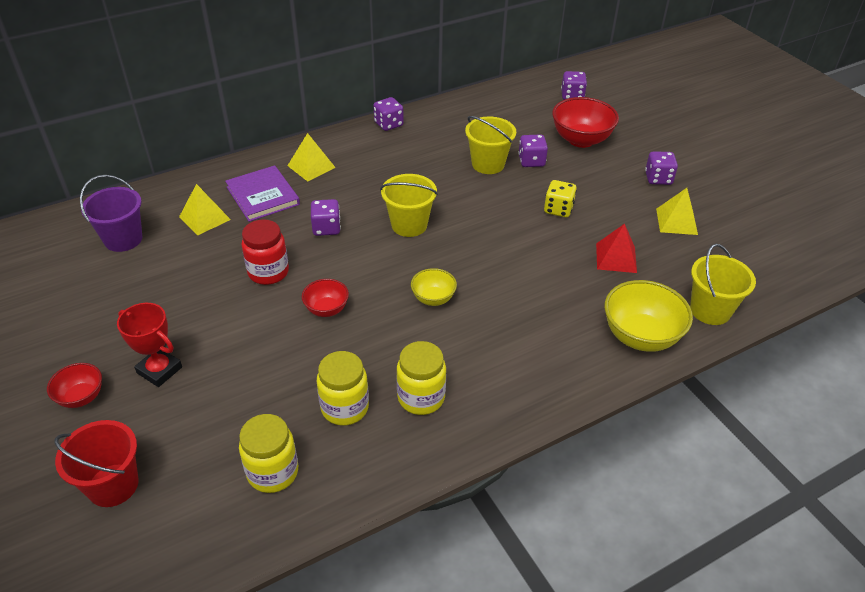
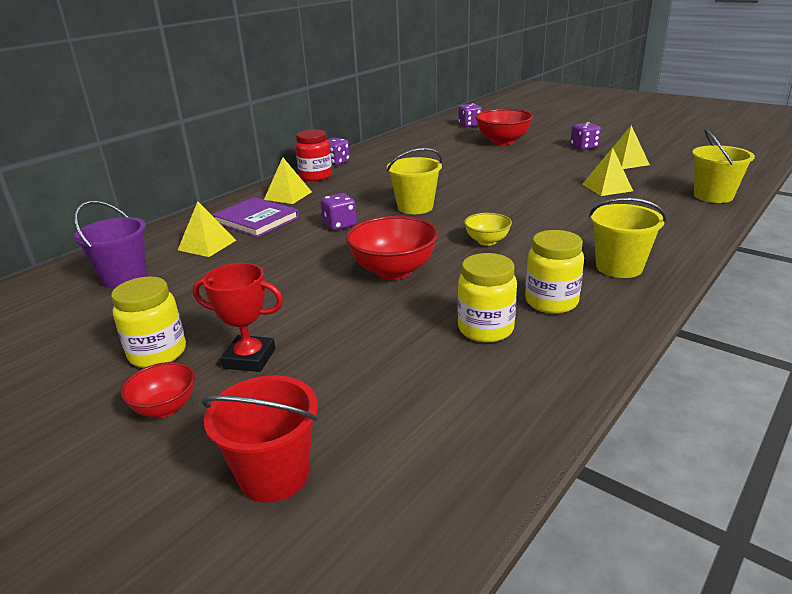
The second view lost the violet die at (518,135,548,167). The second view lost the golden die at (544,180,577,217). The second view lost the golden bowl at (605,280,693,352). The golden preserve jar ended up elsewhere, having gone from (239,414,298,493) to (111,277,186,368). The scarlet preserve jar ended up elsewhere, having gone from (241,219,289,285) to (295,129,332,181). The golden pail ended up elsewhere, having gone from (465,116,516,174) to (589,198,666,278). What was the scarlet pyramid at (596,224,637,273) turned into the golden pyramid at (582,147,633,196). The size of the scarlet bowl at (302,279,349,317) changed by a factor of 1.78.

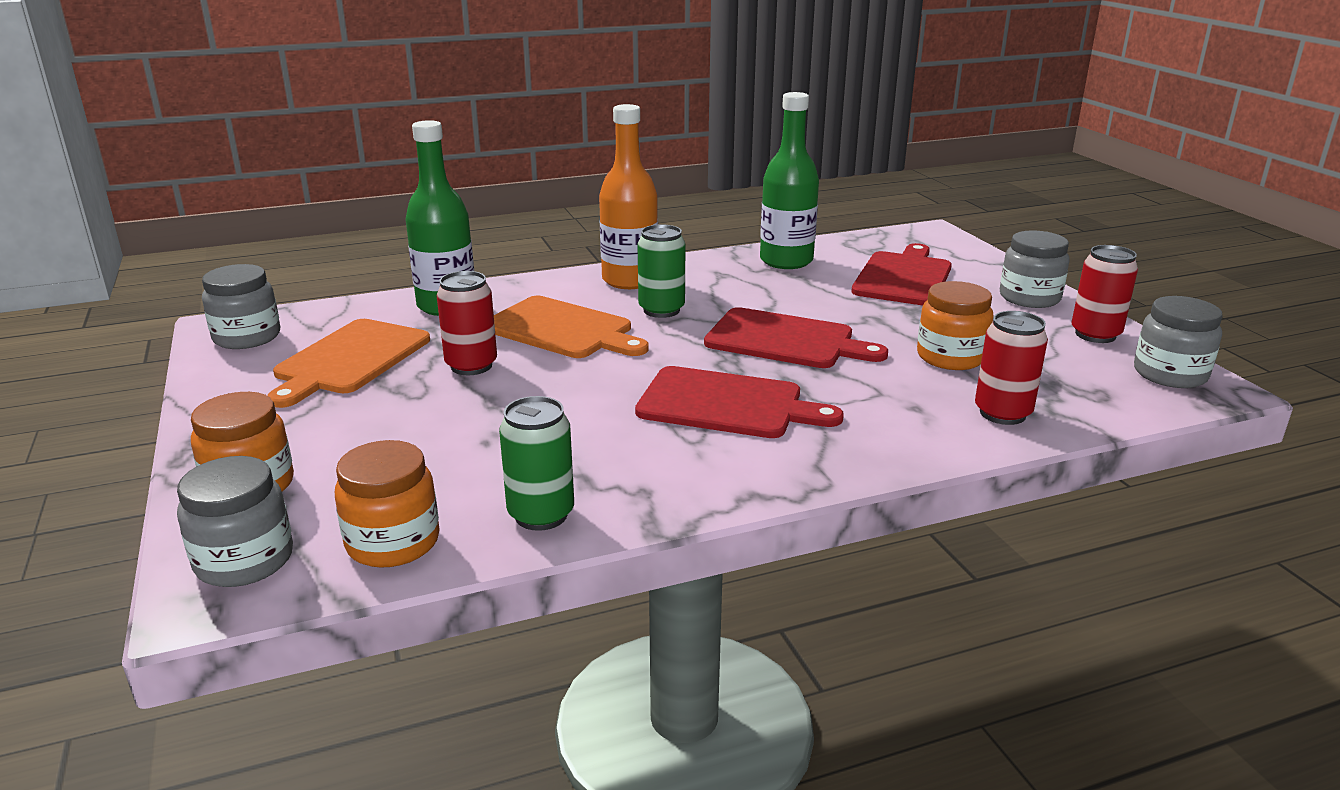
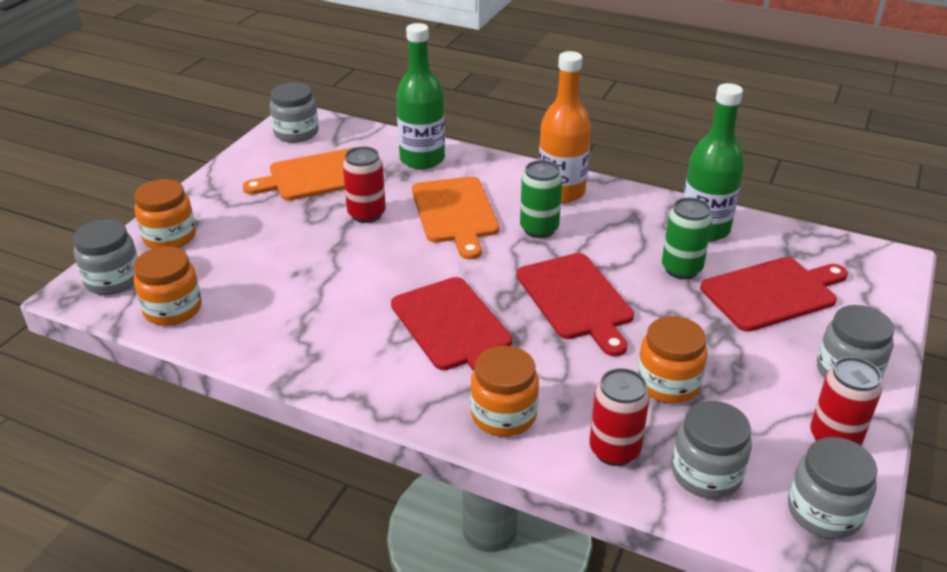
The second view gained the bright orange preserve jar at (470,346,539,437). The second view gained the grey preserve jar at (672,401,752,499). The emerald soda can ended up elsewhere, having gone from (499,396,574,531) to (662,197,713,279).

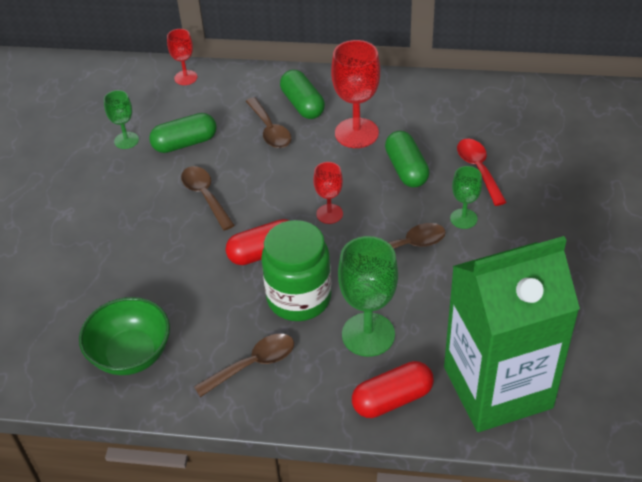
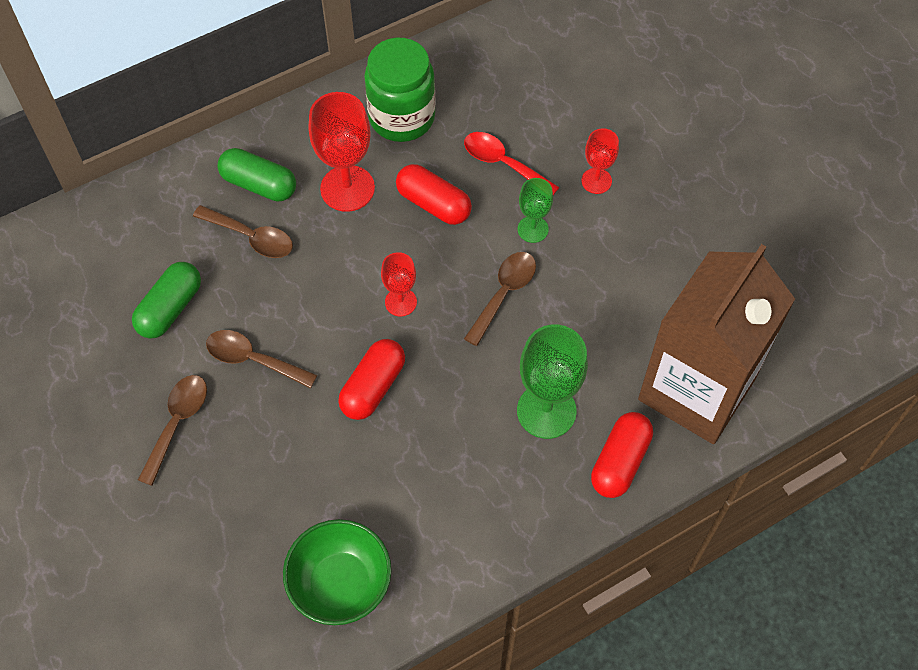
The second view lost the emerald wine glass at (104,90,139,149). The scarlet wine glass ended up elsewhere, having gone from (167,29,197,85) to (581,128,619,194). The russet tablespoon ended up elsewhere, having gone from (194,334,294,397) to (138,375,207,486). The emerald preserve jar ended up elsewhere, having gone from (261,220,331,321) to (364,38,436,142). What was the emerald capsule at (385,131,429,188) turned into the scarlet capsule at (396,164,472,225). What was the emerald carton at (444,236,580,432) turned into the russet carton at (638,244,795,444).

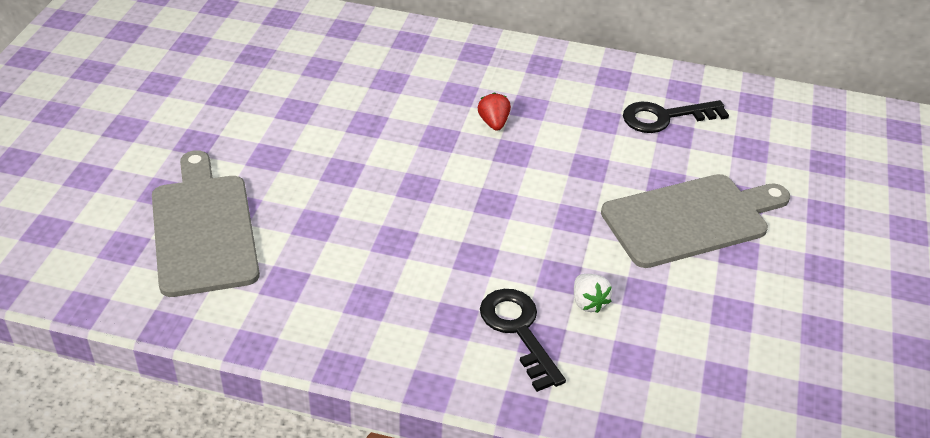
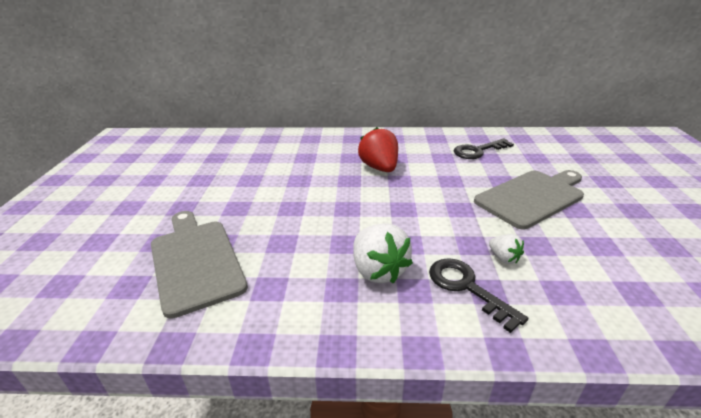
The second view gained the white berry at (353,223,413,283). The size of the scarlet berry at (477,92,511,131) changed by a factor of 1.90.

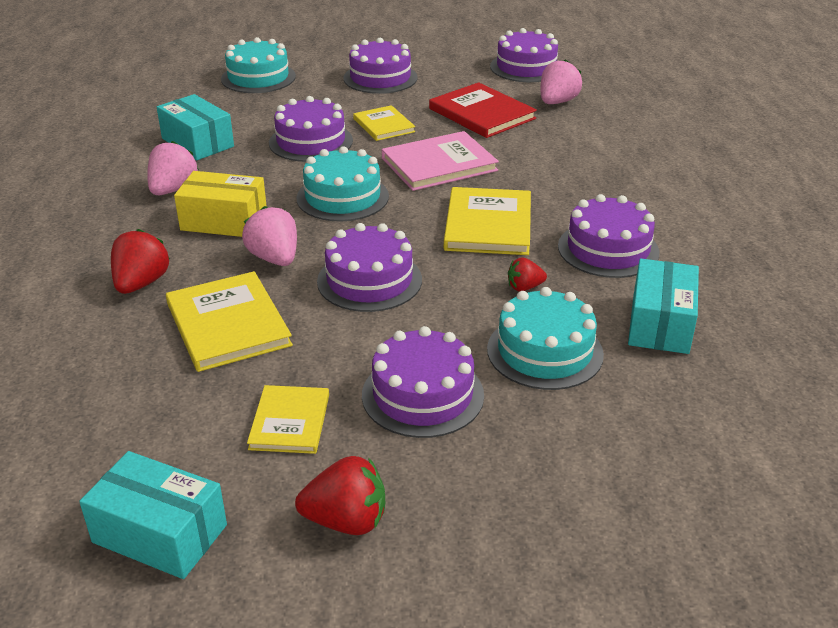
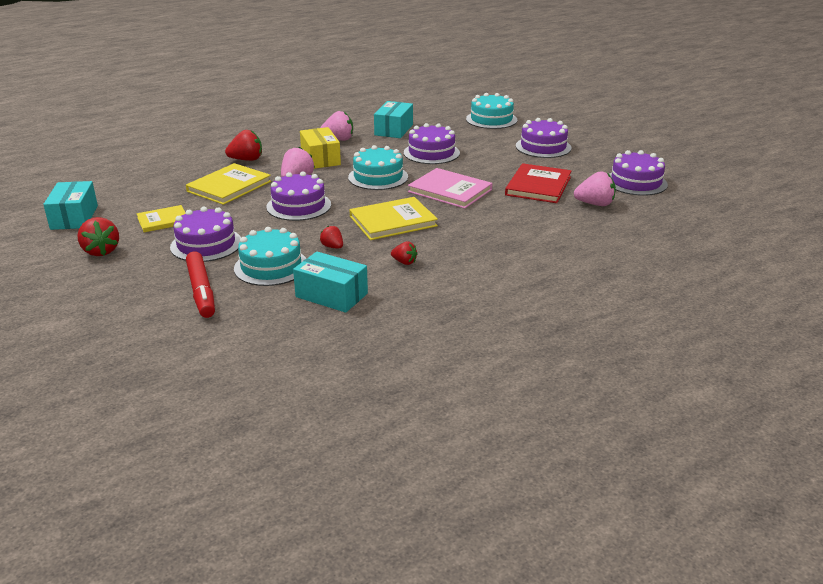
The second view lost the golden book at (353,105,415,141). The second view gained the scarlet marker pen at (186,252,215,318). Where the violet cake stood at (558,194,659,278), the scarlet berry came to stand at (391,242,417,265). The teal box at (628,259,699,354) ended up facing another way, 45 degrees clockwise from before.

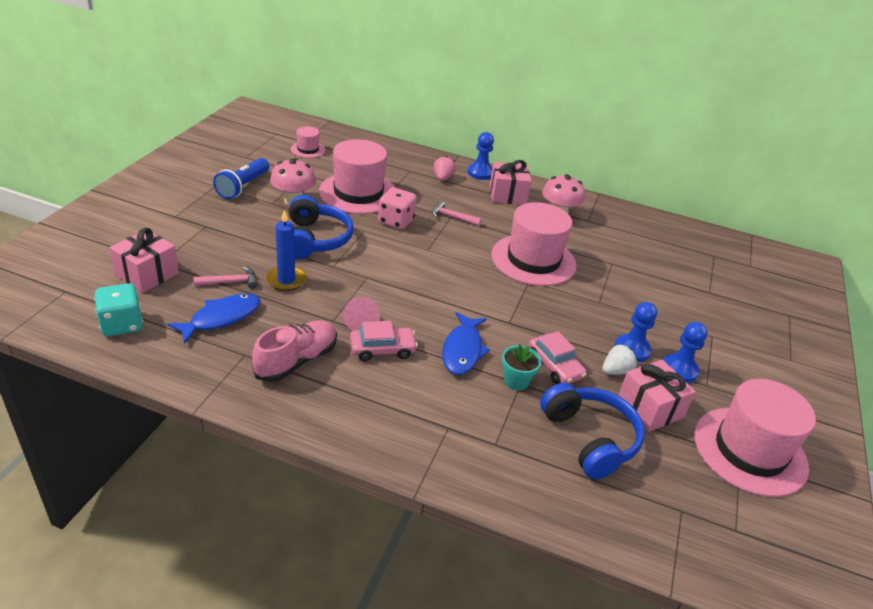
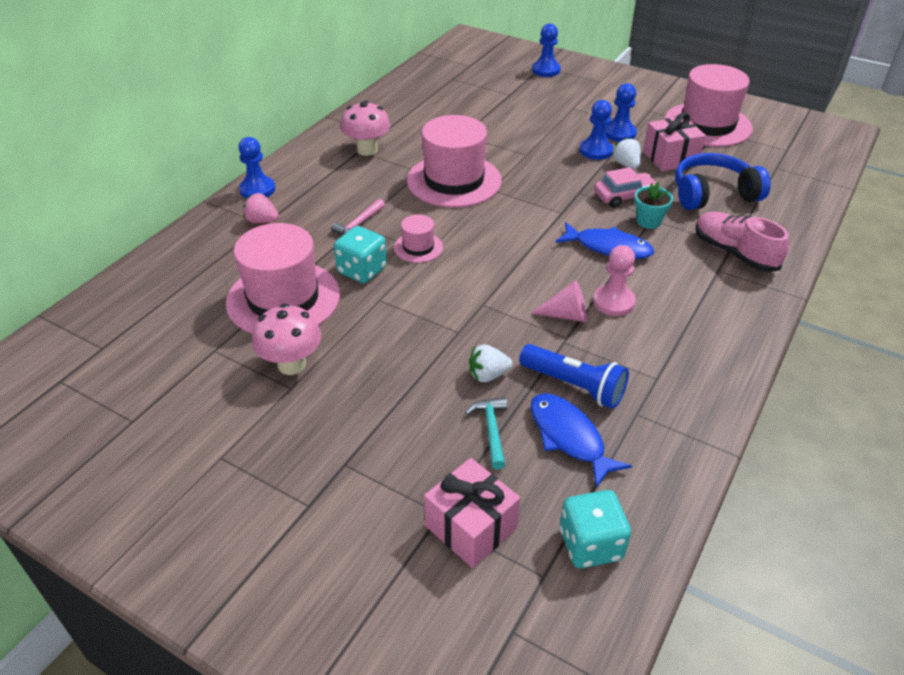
The second view lost the blue headset at (289,195,354,259). The second view lost the rose-pink wrapped gift at (489,160,532,205). The second view gained the blue chess pawn at (532,24,561,77). The blue flashlight ended up elsewhere, having gone from (213,158,269,199) to (519,344,629,409). The rose-pink sneaker ended up elsewhere, having gone from (252,320,337,382) to (696,212,789,272). The rose-pink tall hat ended up elsewhere, having gone from (291,126,325,158) to (394,215,443,263). Where the blue candle stood at (266,210,307,291), the white berry came to stand at (469,345,512,382). Where the rose-pink car stood at (350,321,418,361), the rose-pink chess pawn came to stand at (593,245,636,316). What was the rose-pink carpenter's hammer at (193,266,257,289) turned into the teal carpenter's hammer at (465,397,507,469). What was the rose-pink die at (378,187,417,230) turned into the teal die at (334,226,387,283).

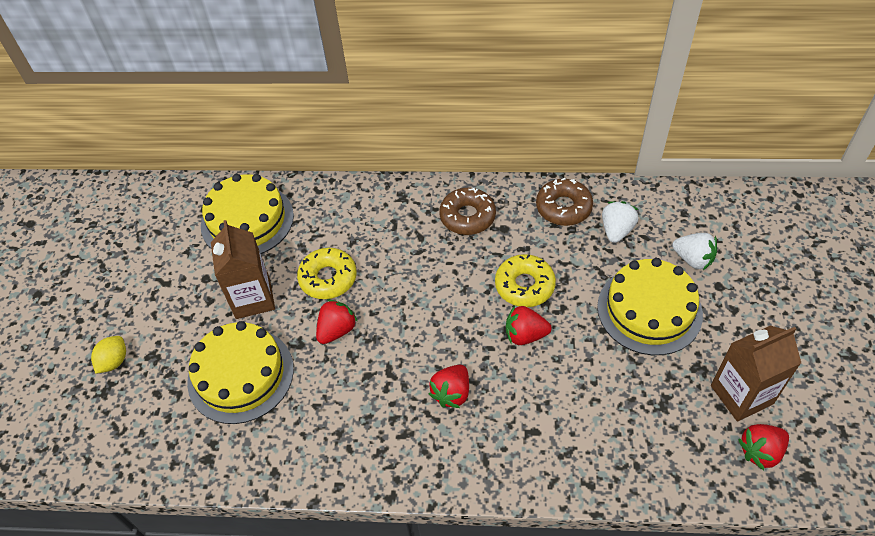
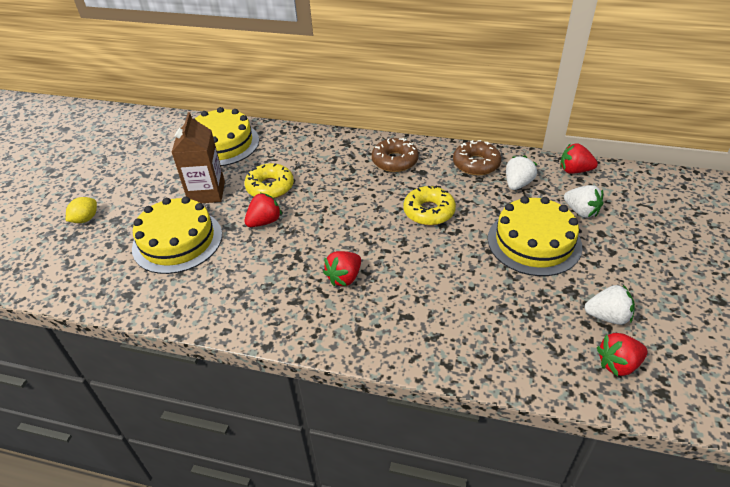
The scarlet berry ended up elsewhere, having gone from (506,306,552,345) to (560,143,598,174). Where the russet carton stood at (711,325,801,422), the white berry came to stand at (584,285,635,325).

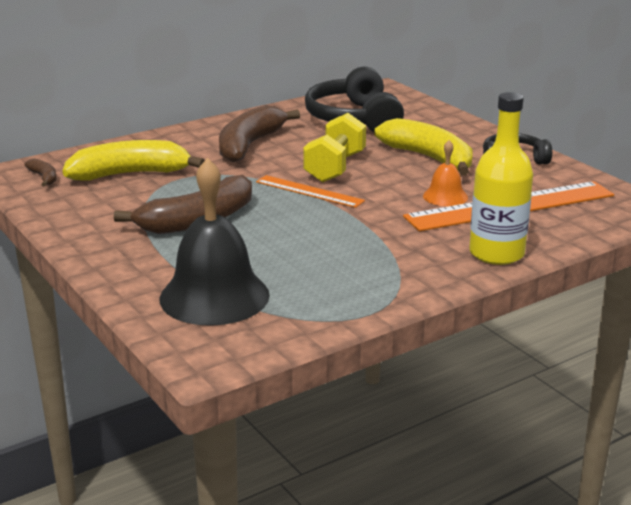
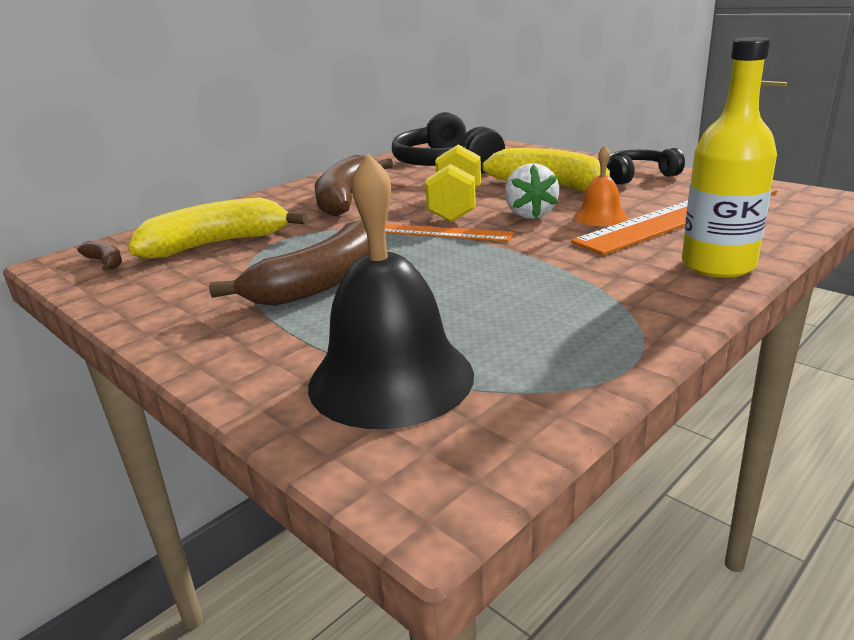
The second view gained the white berry at (505,163,559,219).

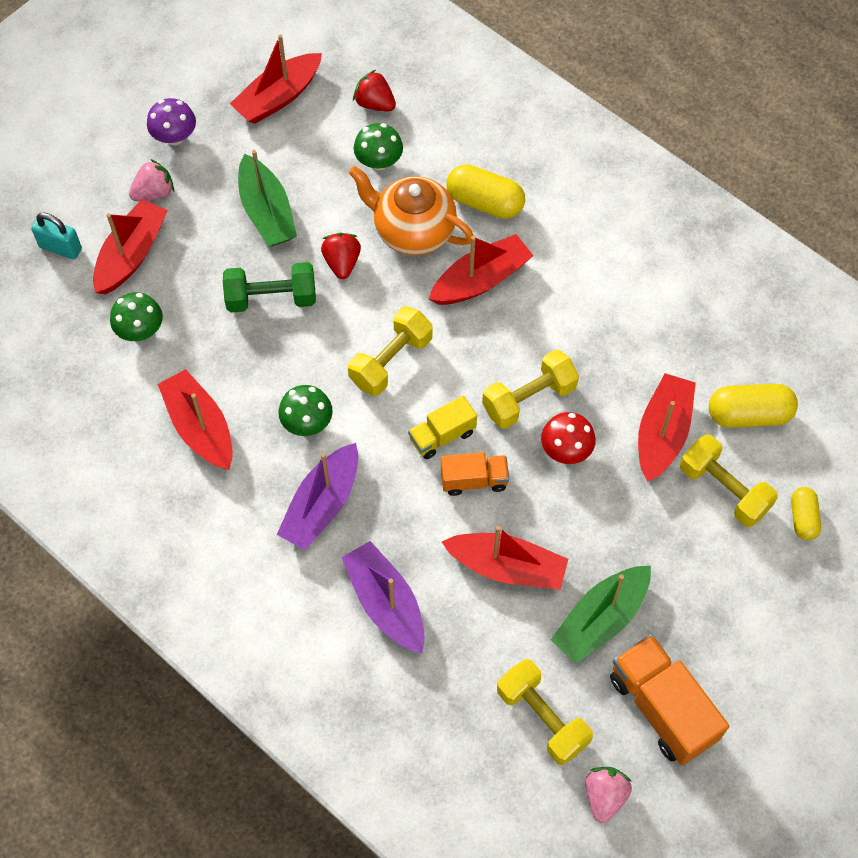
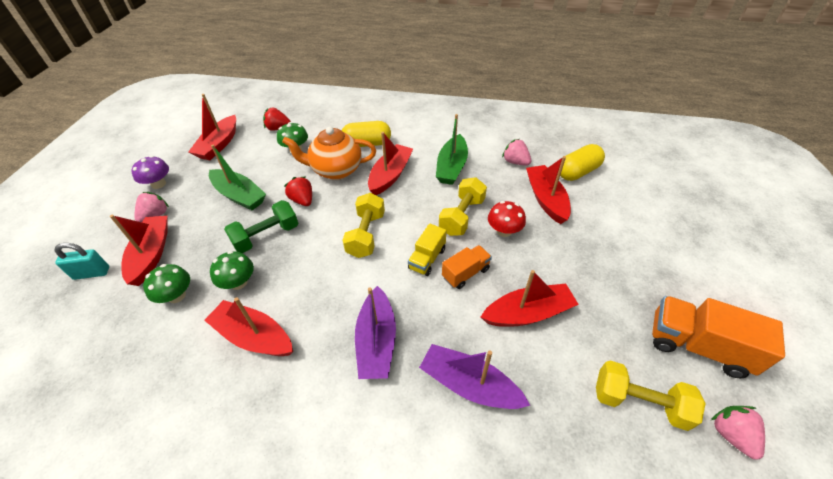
The second view lost the golden dumbbell at (680,435,778,527). The second view lost the golden capsule at (791,487,821,540). The second view gained the rose-pink berry at (502,139,531,165). The emerald toadstool ended up elsewhere, having gone from (278,385,333,436) to (210,251,254,290). The emerald boat ended up elsewhere, having gone from (551,566,651,664) to (436,114,468,185).

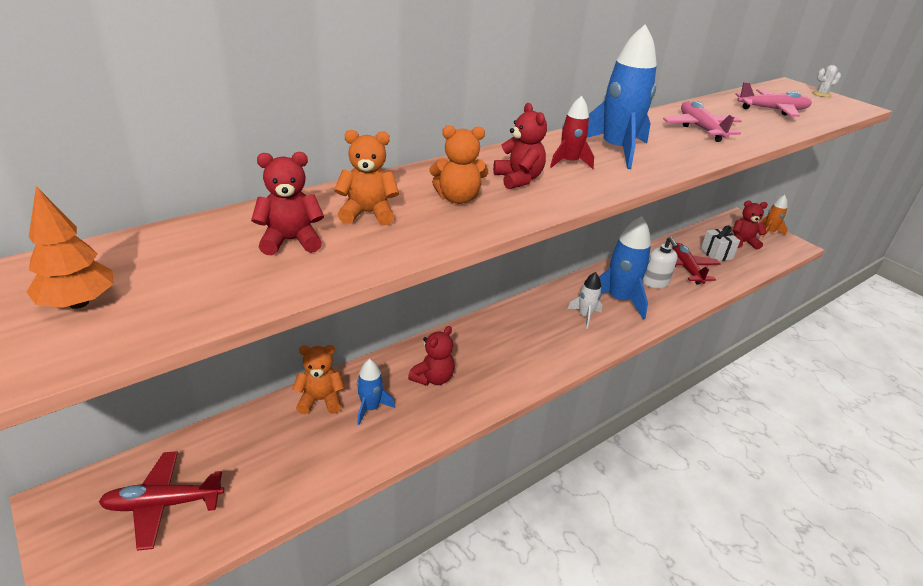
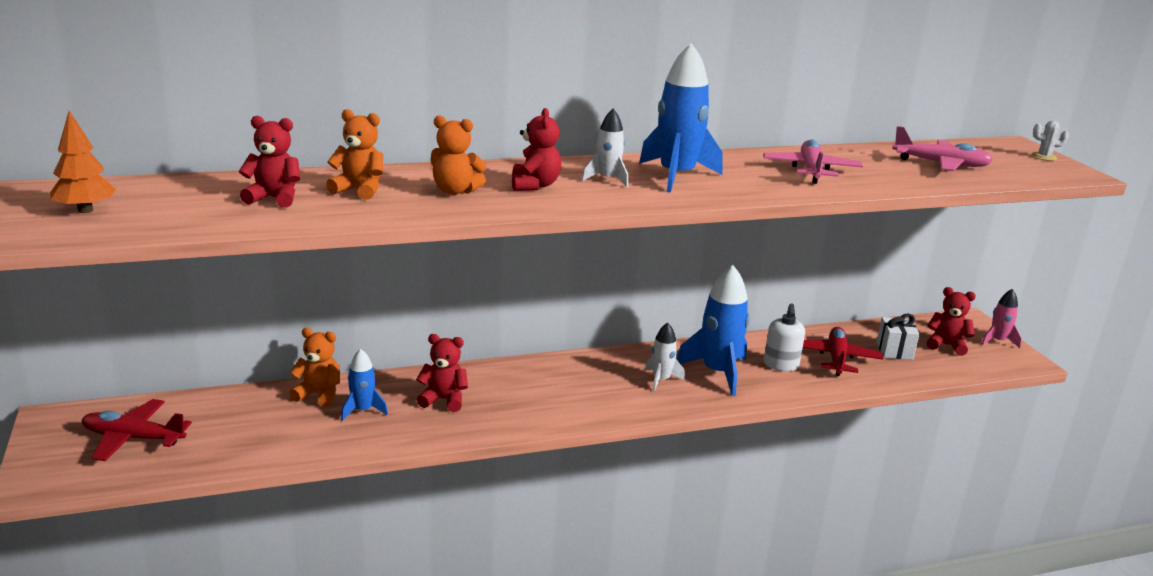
What was the scarlet rocket at (550,96,594,169) turned into the white rocket at (582,109,628,187). What was the bright orange rocket at (761,195,788,237) turned into the rose-pink rocket at (982,289,1022,348). The scarlet stuffed bear at (408,326,455,386) ended up facing another way, 135 degrees counterclockwise from before.

